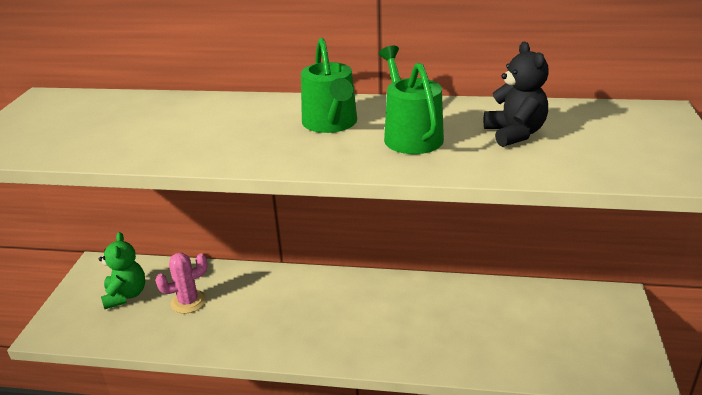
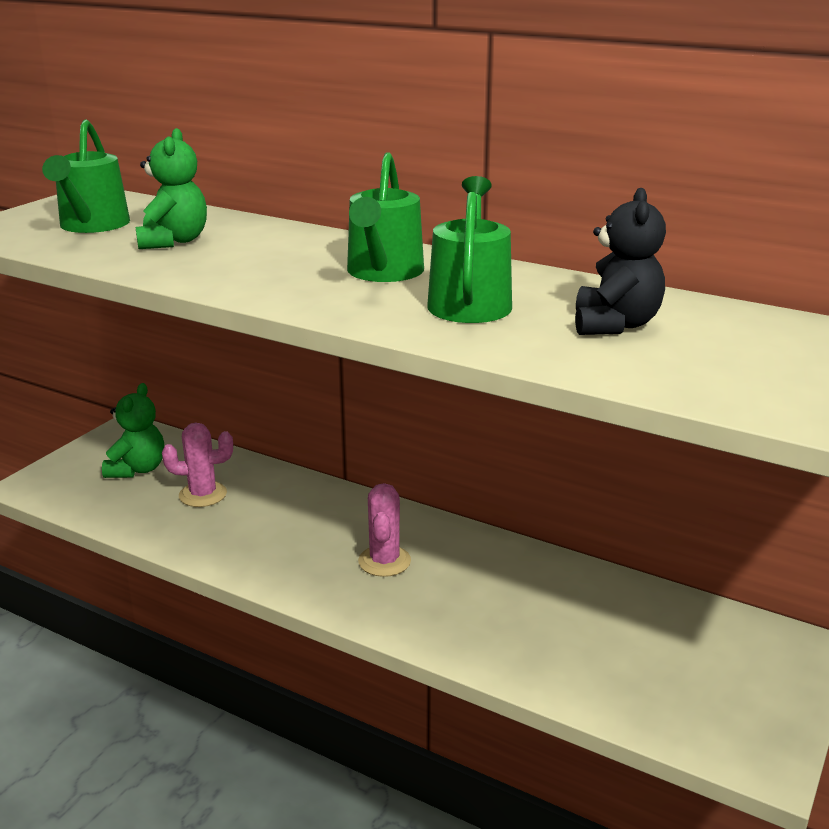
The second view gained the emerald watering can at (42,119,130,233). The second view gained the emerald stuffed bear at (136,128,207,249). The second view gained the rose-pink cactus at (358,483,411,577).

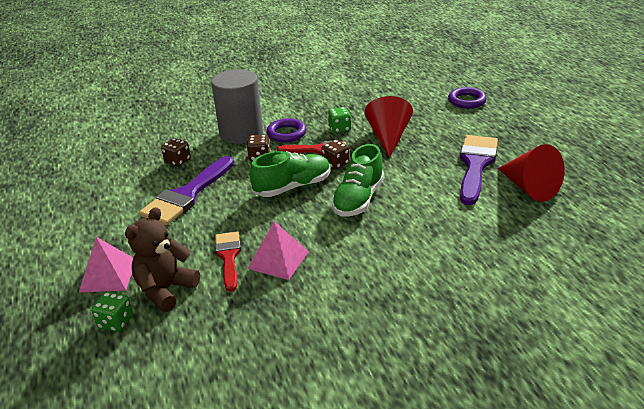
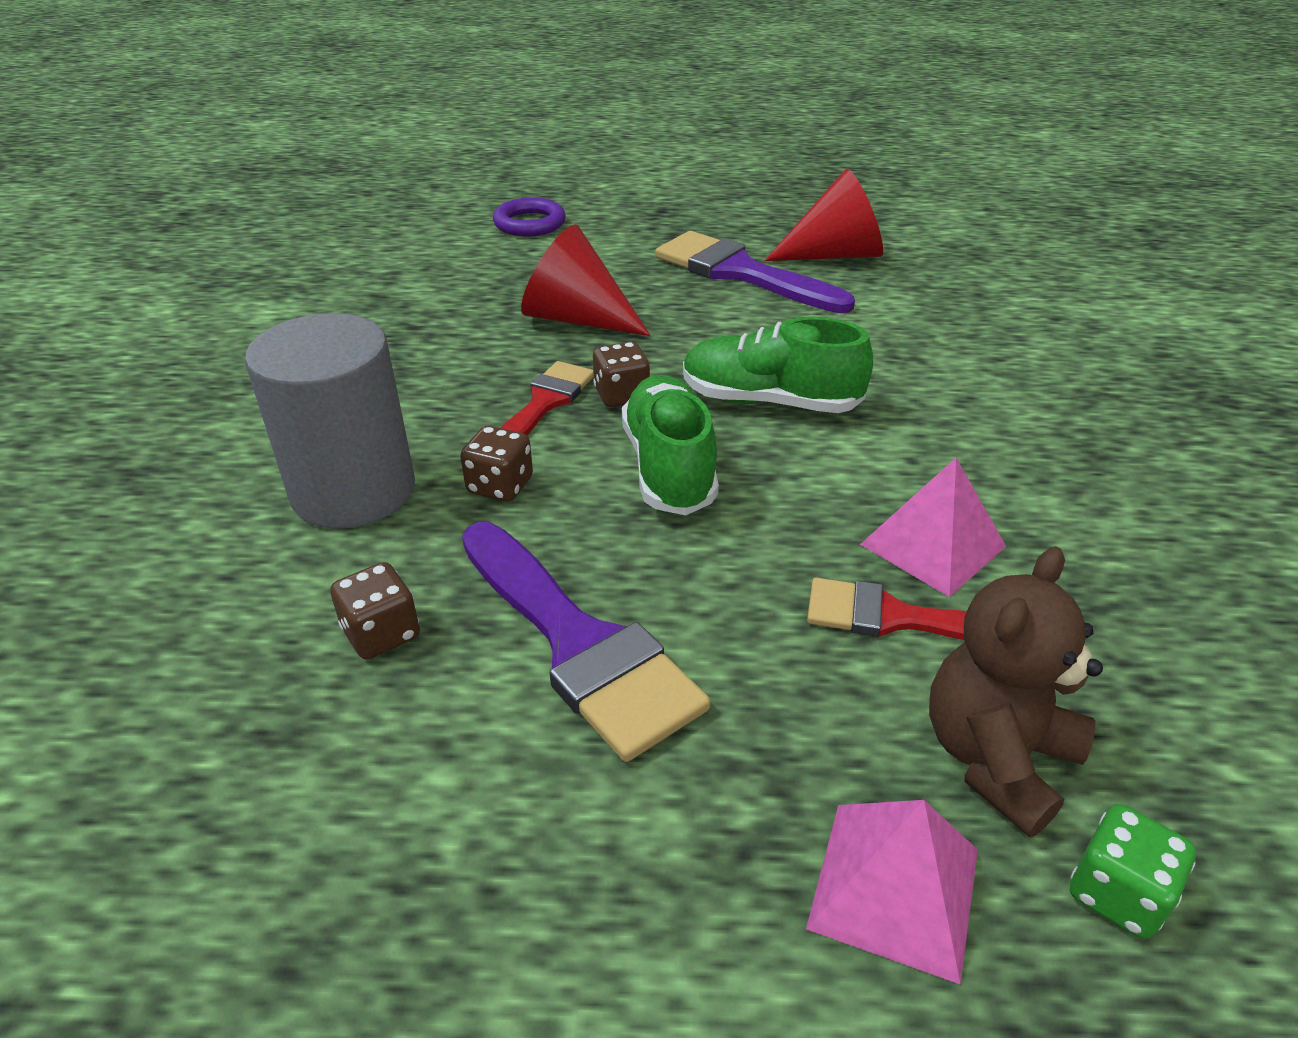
The second view lost the violet ring at (266,119,306,142). The second view lost the emerald die at (328,107,351,133). The russet stuffed bear at (125,207,200,312) ended up facing another way, 75 degrees clockwise from before. The emerald sneaker at (331,144,384,216) ended up facing another way, 150 degrees clockwise from before.

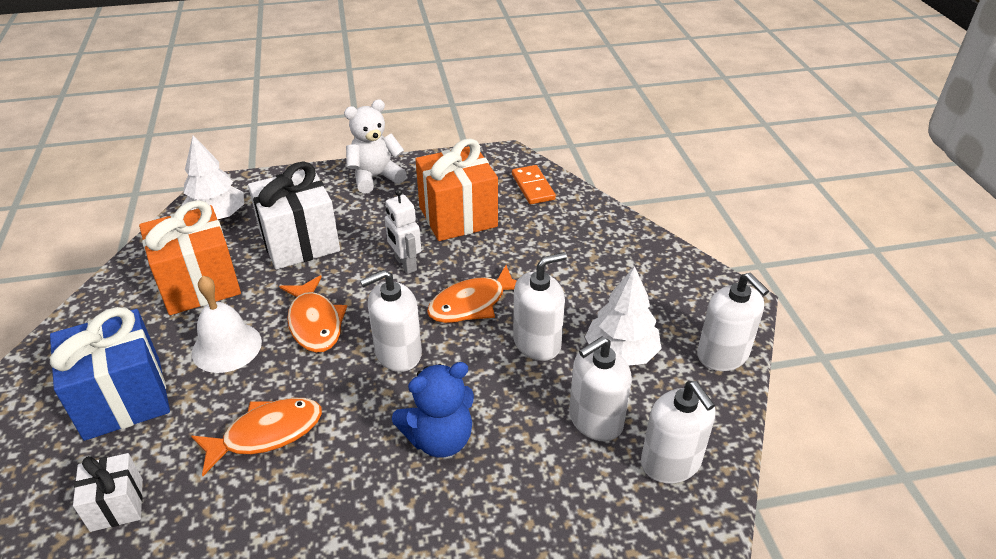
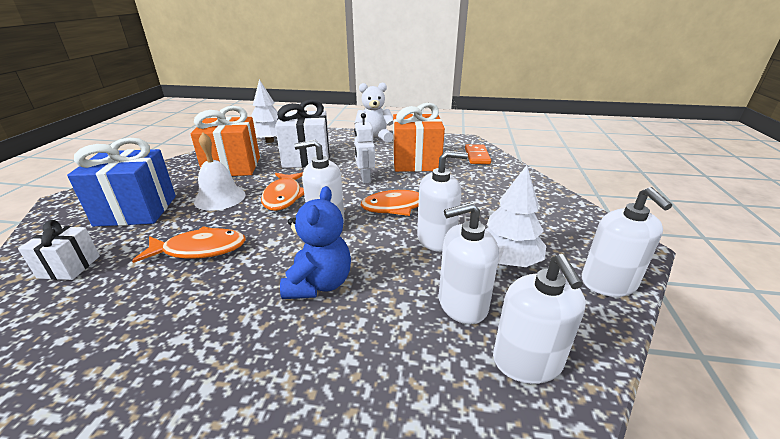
The blue stuffed bear at (392,362,474,457) ended up facing another way, 75 degrees counterclockwise from before.

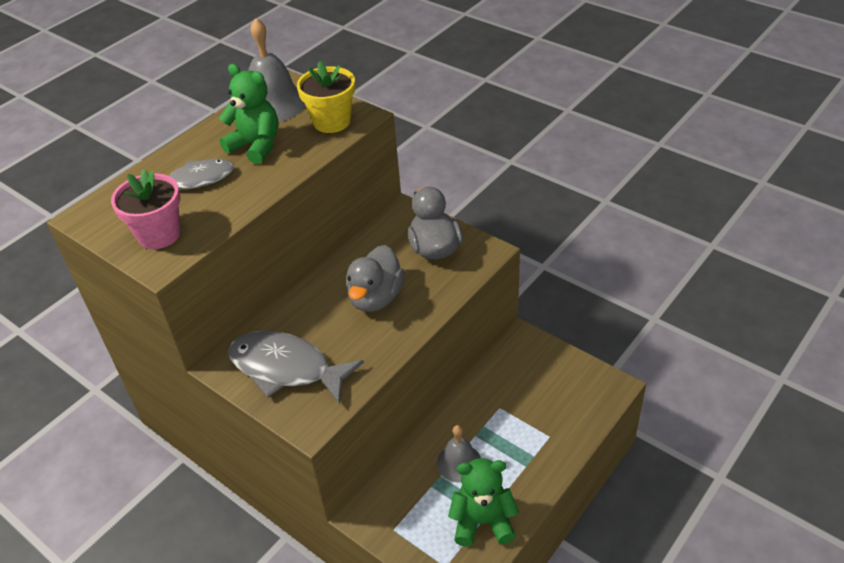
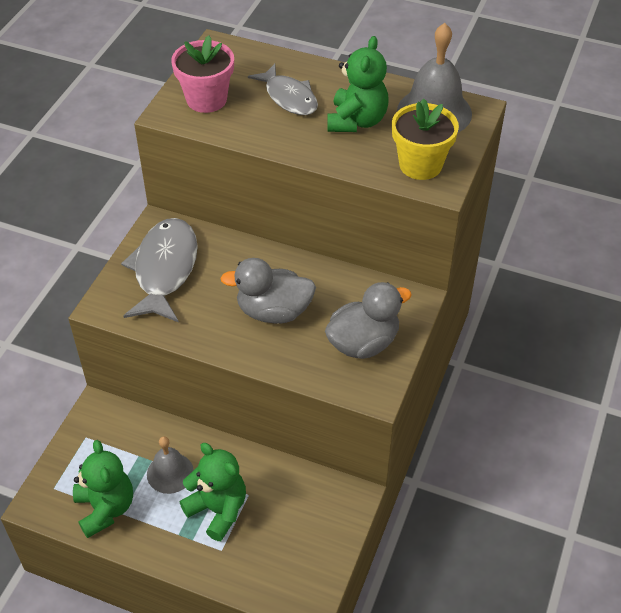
The second view gained the emerald stuffed bear at (180,443,246,541).

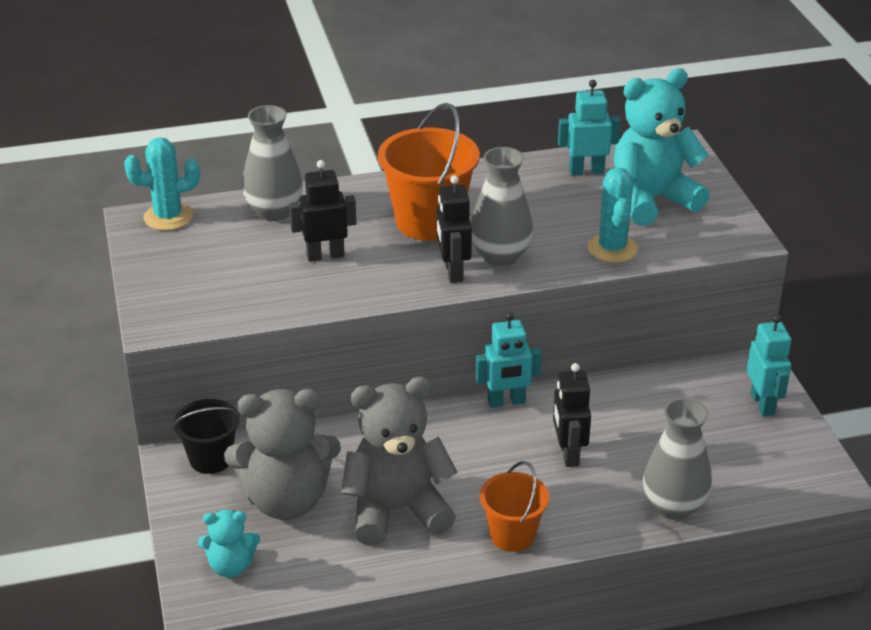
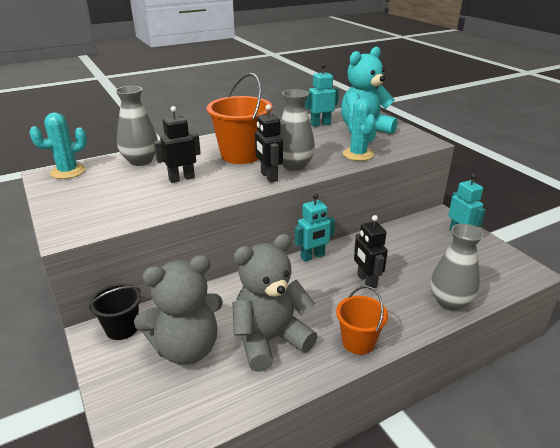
The second view lost the teal stuffed bear at (198,510,260,578).

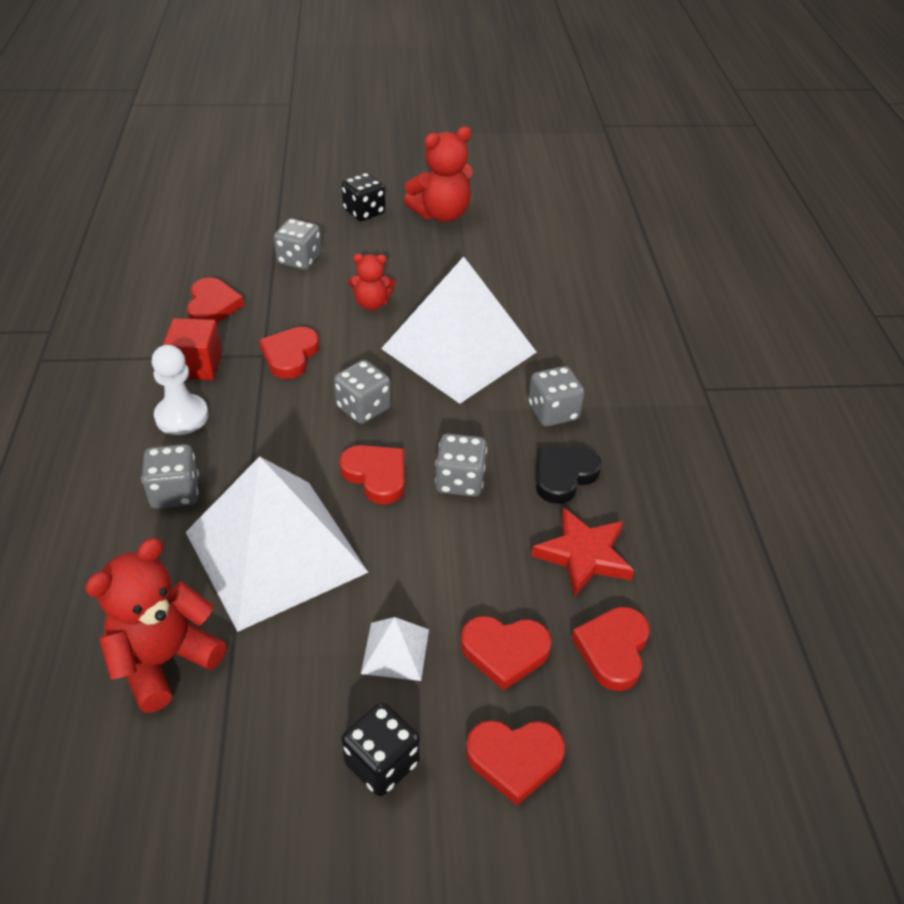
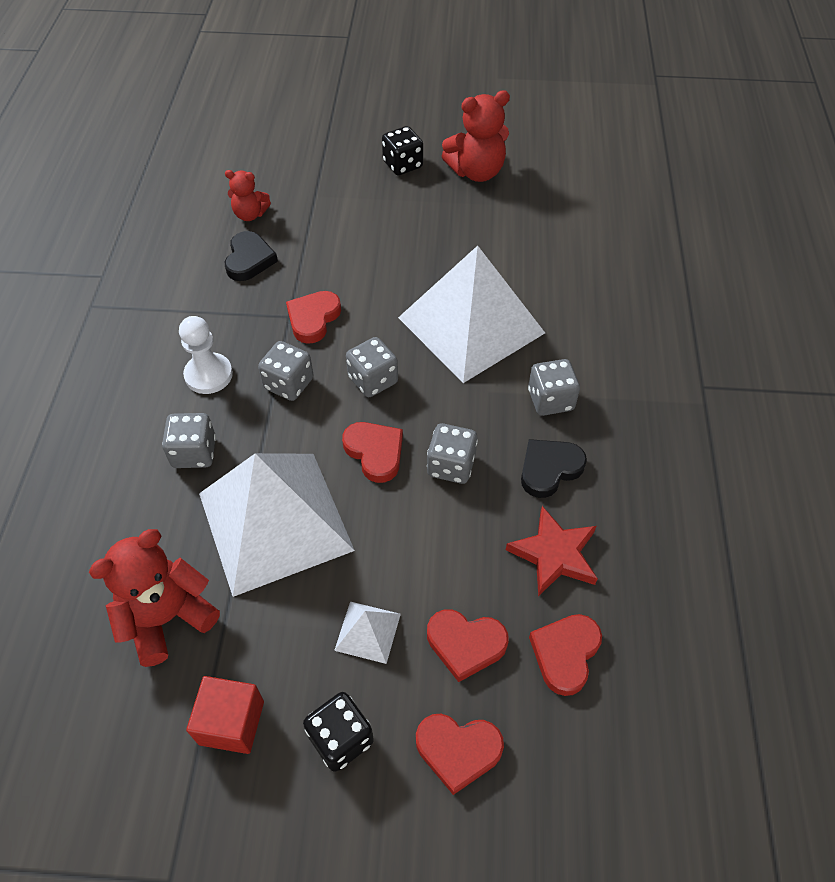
The scarlet block ended up elsewhere, having gone from (163,318,222,380) to (186,676,264,754). The grey die ended up elsewhere, having gone from (274,218,321,270) to (258,341,313,401). The scarlet stuffed bear ended up elsewhere, having gone from (348,254,395,310) to (225,170,271,221). What was the scarlet heart shape at (187,277,244,323) turned into the jet-black heart shape at (225,231,278,281).

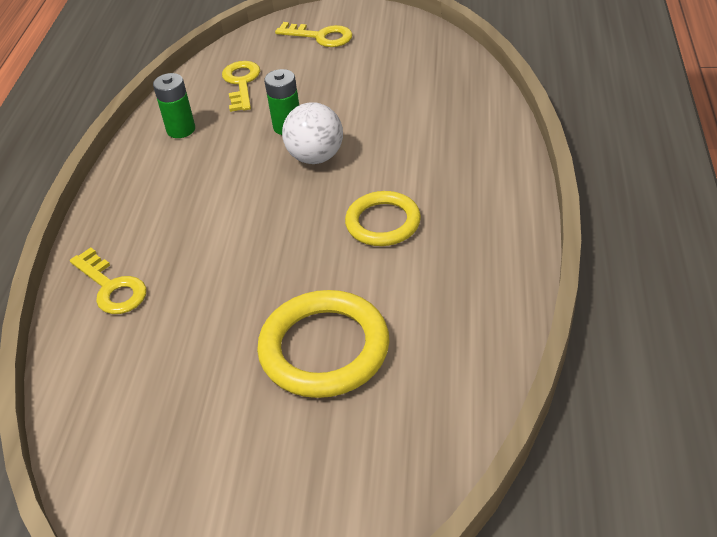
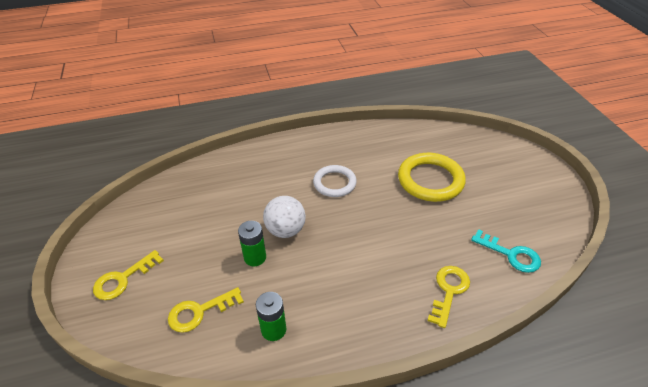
The second view gained the teal door key at (471,229,541,273). What was the golden ring at (345,191,421,246) turned into the white ring at (313,165,357,197). The golden door key at (275,22,353,47) ended up facing another way, 135 degrees counterclockwise from before.

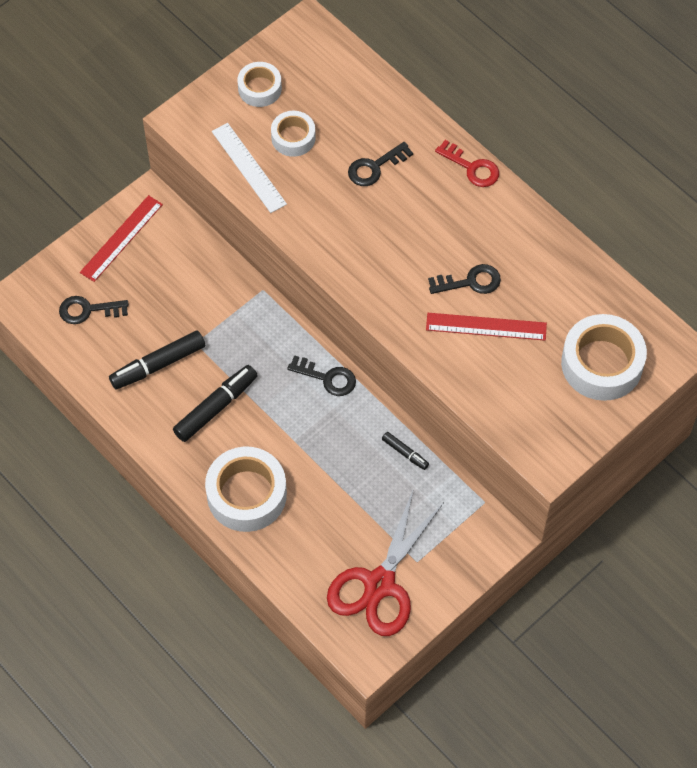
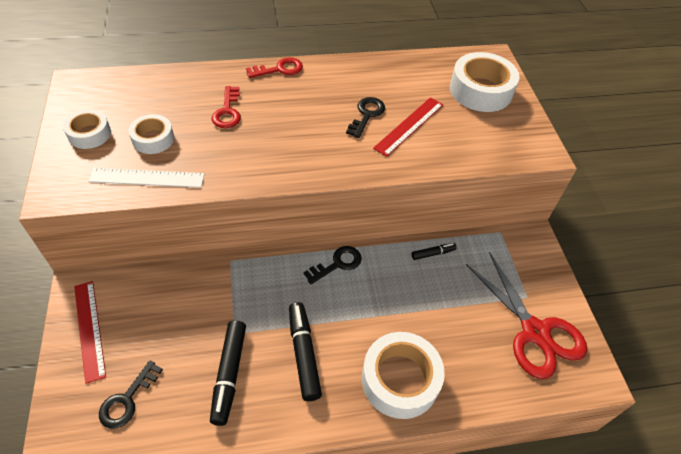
What was the jet-black door key at (348,142,413,186) turned into the scarlet door key at (212,86,241,128).

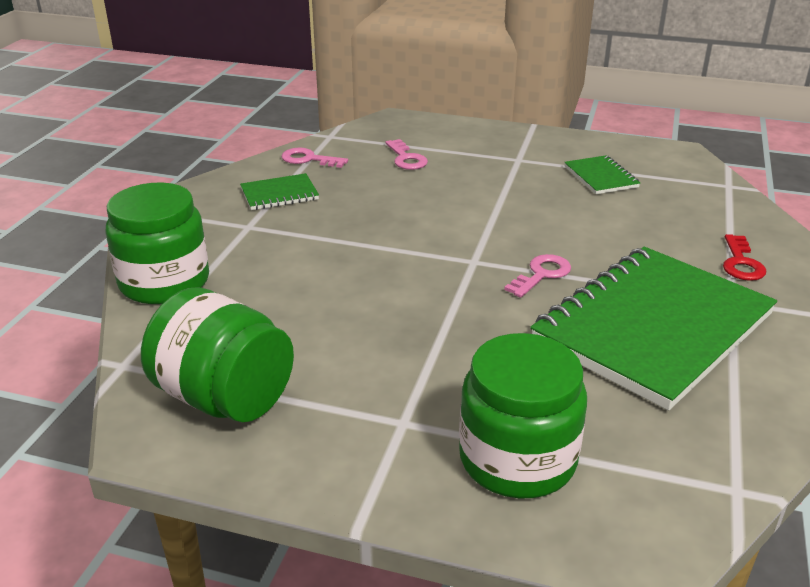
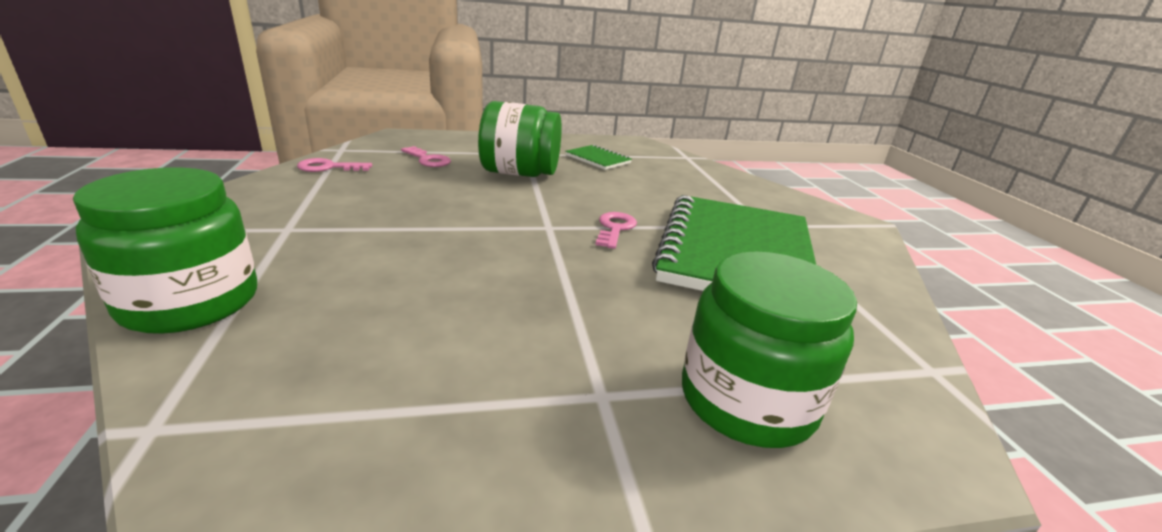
The second view lost the emerald notepad at (240,173,319,210). The second view lost the scarlet door key at (723,234,766,281). The emerald preserve jar ended up elsewhere, having gone from (141,287,294,422) to (478,101,562,177).

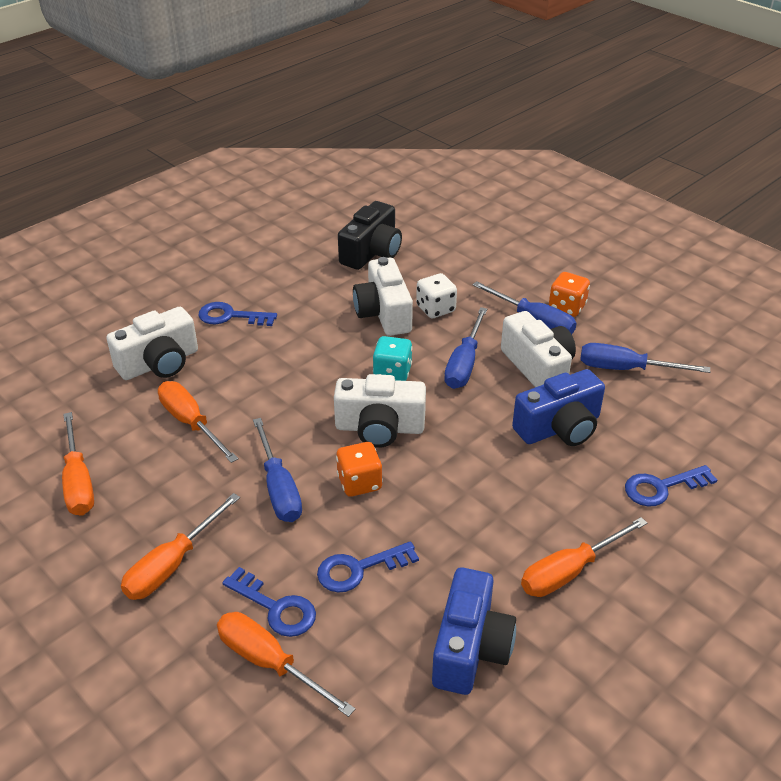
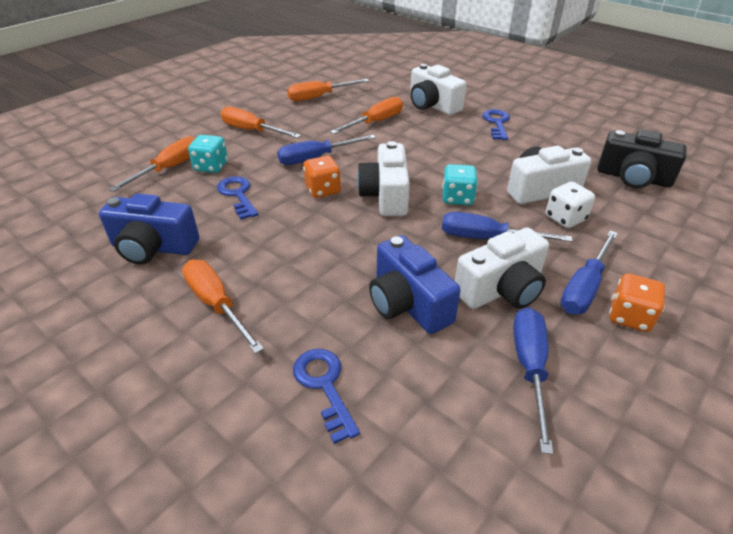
Where the blue door key stood at (222,567,316,637), the teal die came to stand at (188,135,228,173).

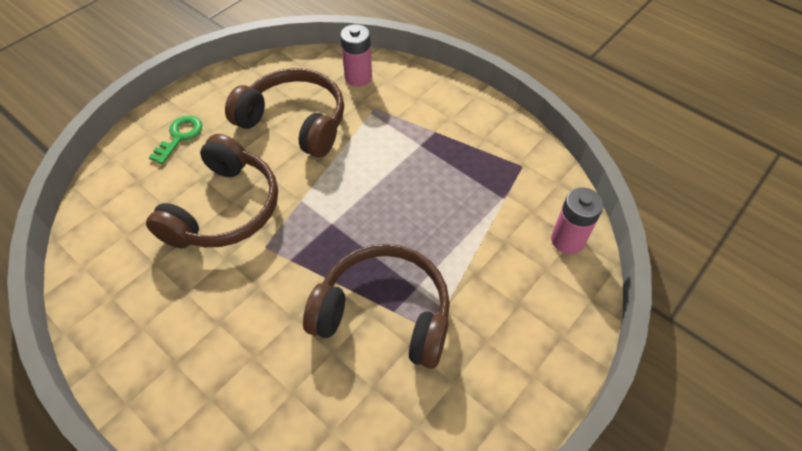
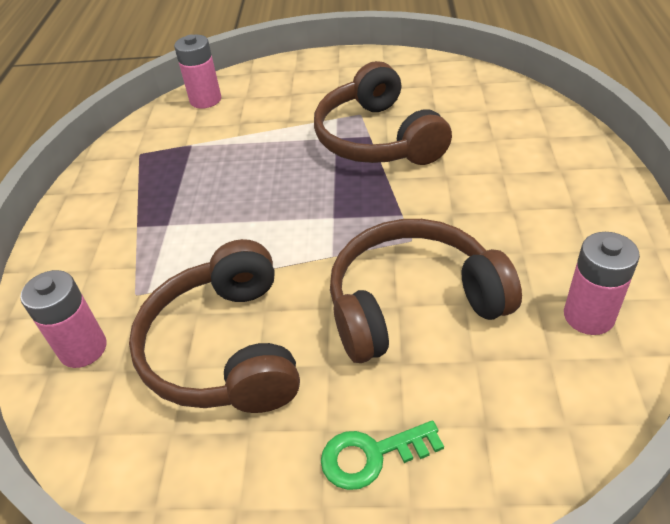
The second view gained the rose-pink battery at (564,232,640,335).

